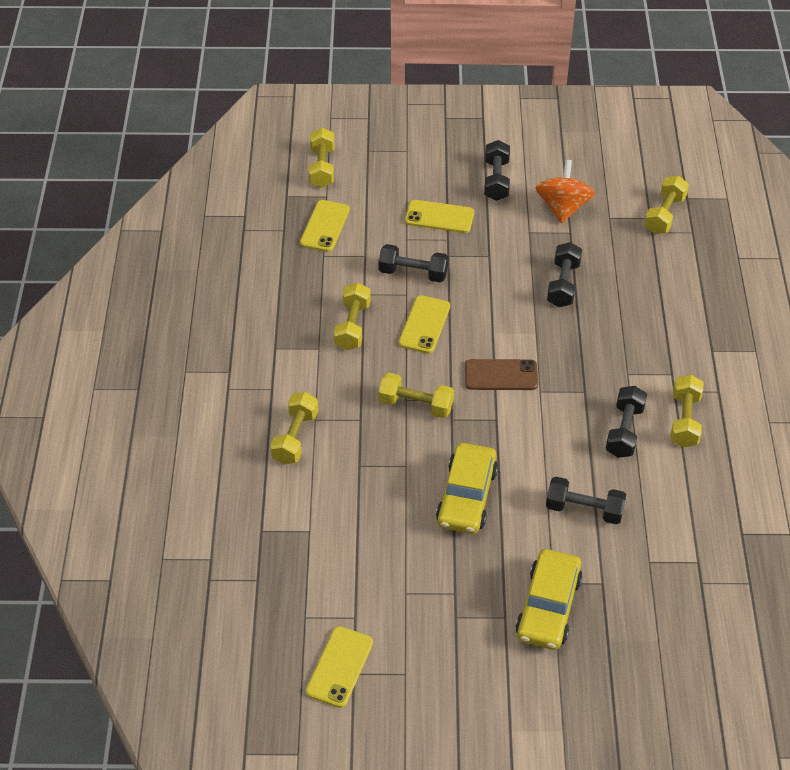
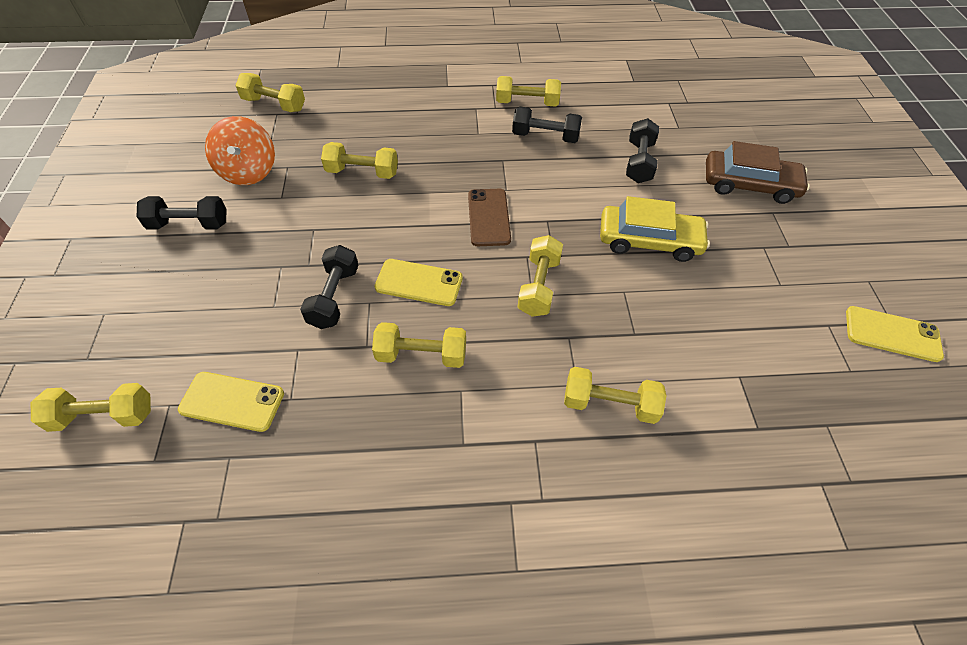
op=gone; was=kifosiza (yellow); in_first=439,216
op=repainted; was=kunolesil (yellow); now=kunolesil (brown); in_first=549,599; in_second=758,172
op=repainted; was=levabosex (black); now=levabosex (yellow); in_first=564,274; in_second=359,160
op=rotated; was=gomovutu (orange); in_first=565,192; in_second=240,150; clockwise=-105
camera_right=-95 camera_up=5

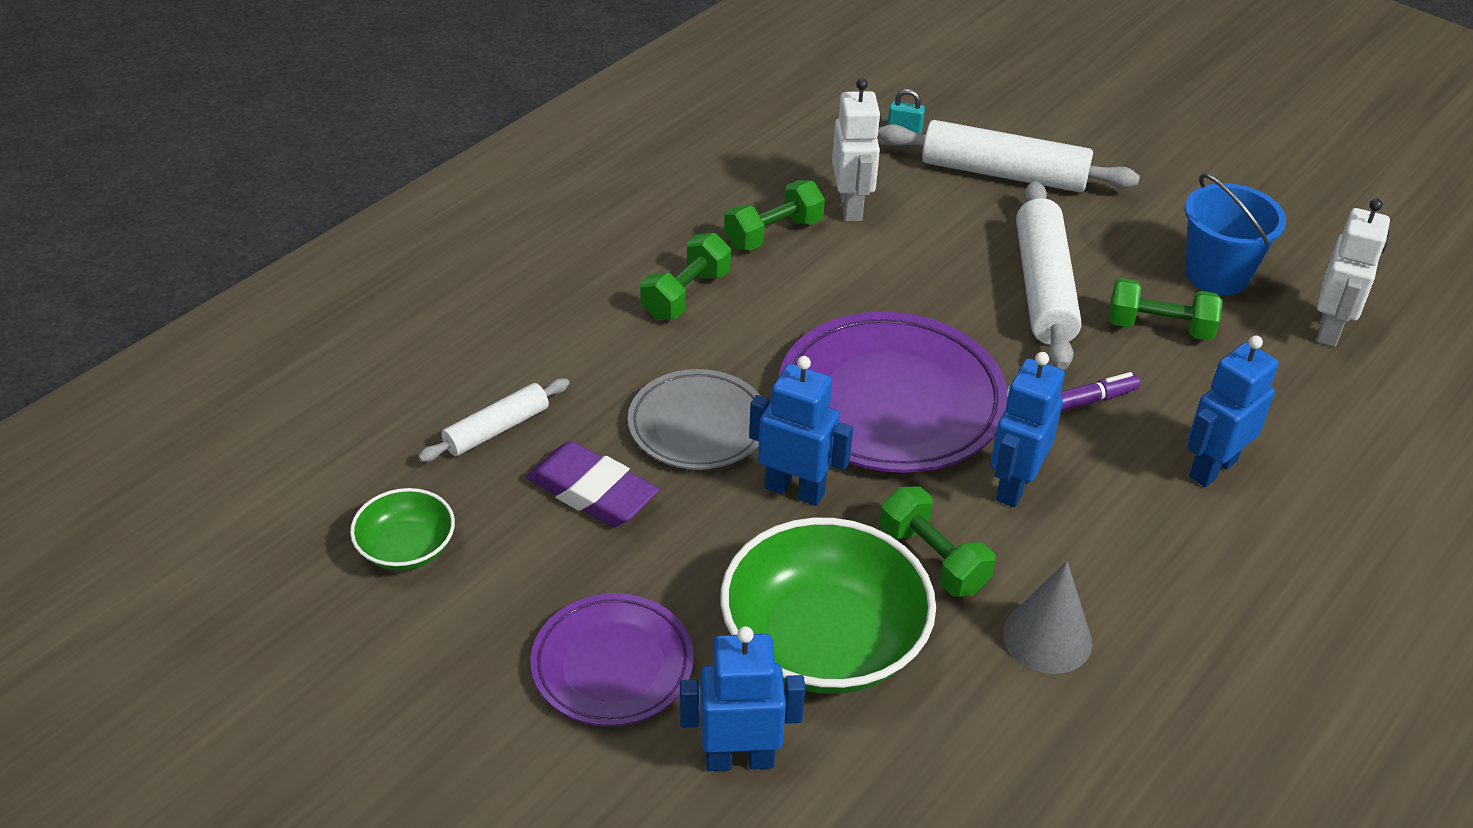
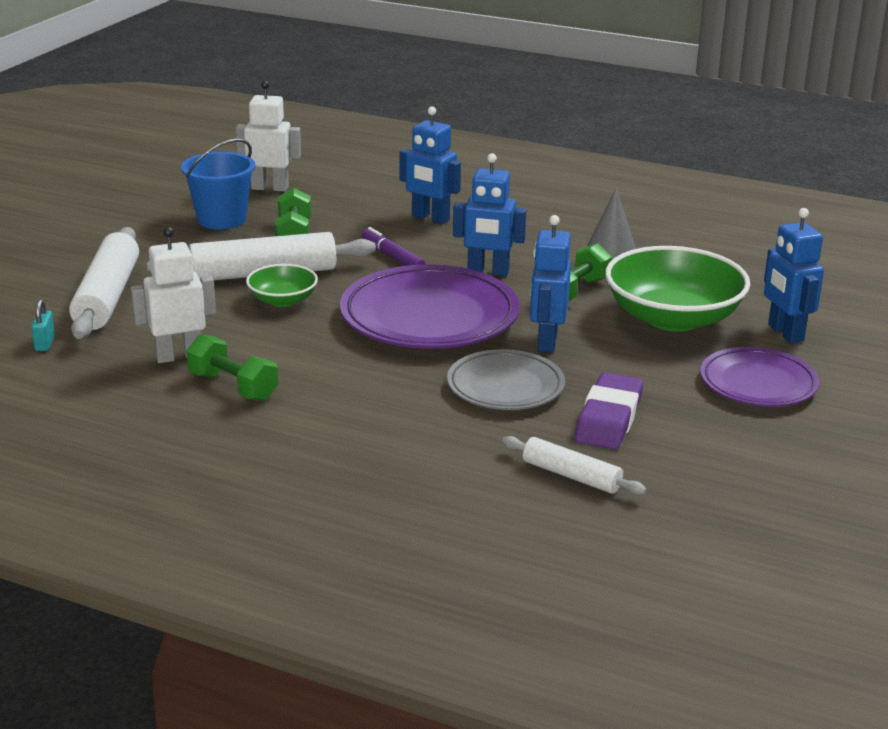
op=gone; was=levabosex (green); in_first=685,276
op=shifted; was=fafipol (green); in_first=402,529; in_second=282,285
camera_right=-105 camera_up=-15

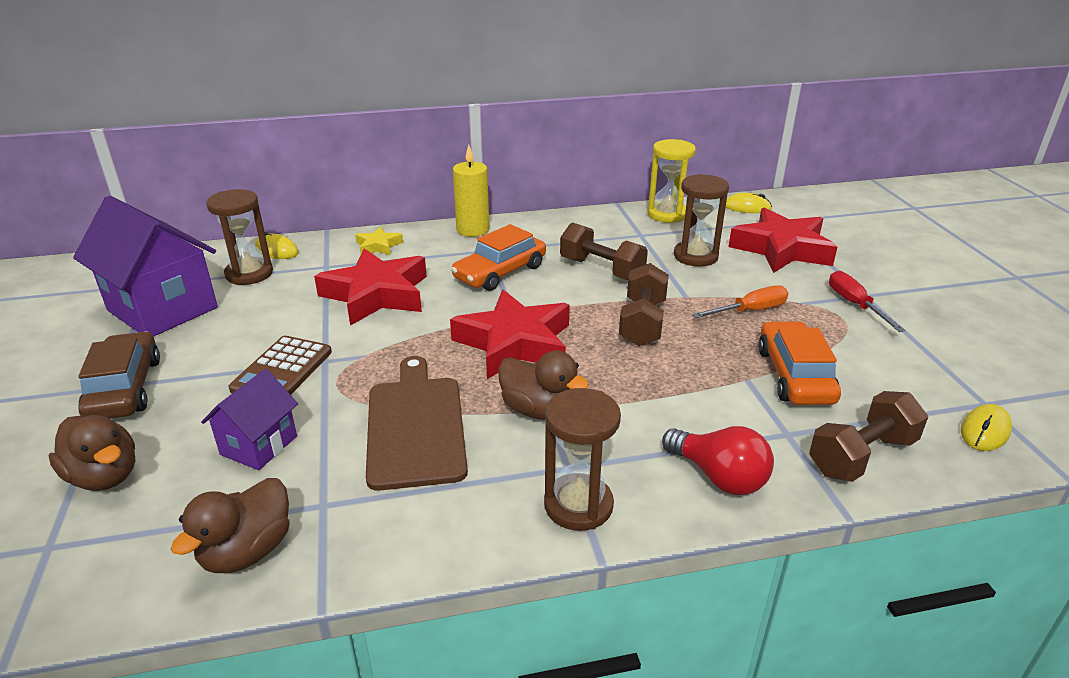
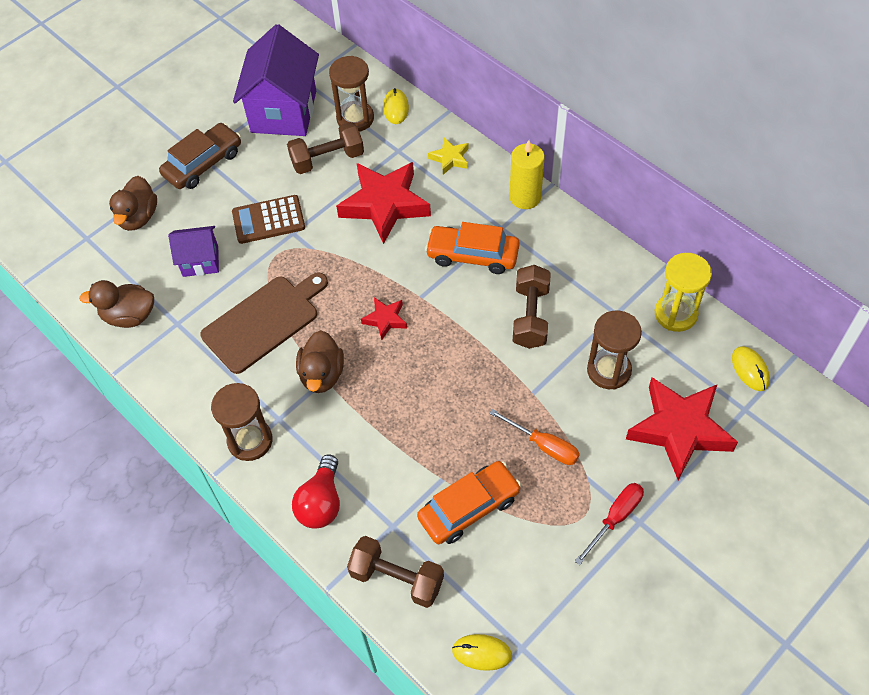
op=shifted; was=levabosex (brown); in_first=644,304; in_second=325,148
op=scaled; was=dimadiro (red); in_first=510,334; in_second=384,318; ratio=0.47
camera_right=60 camera_up=25

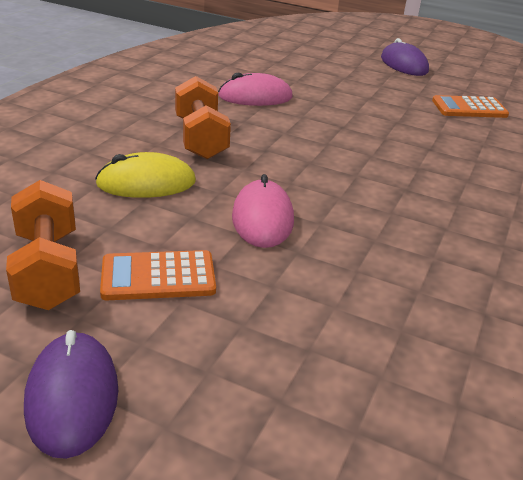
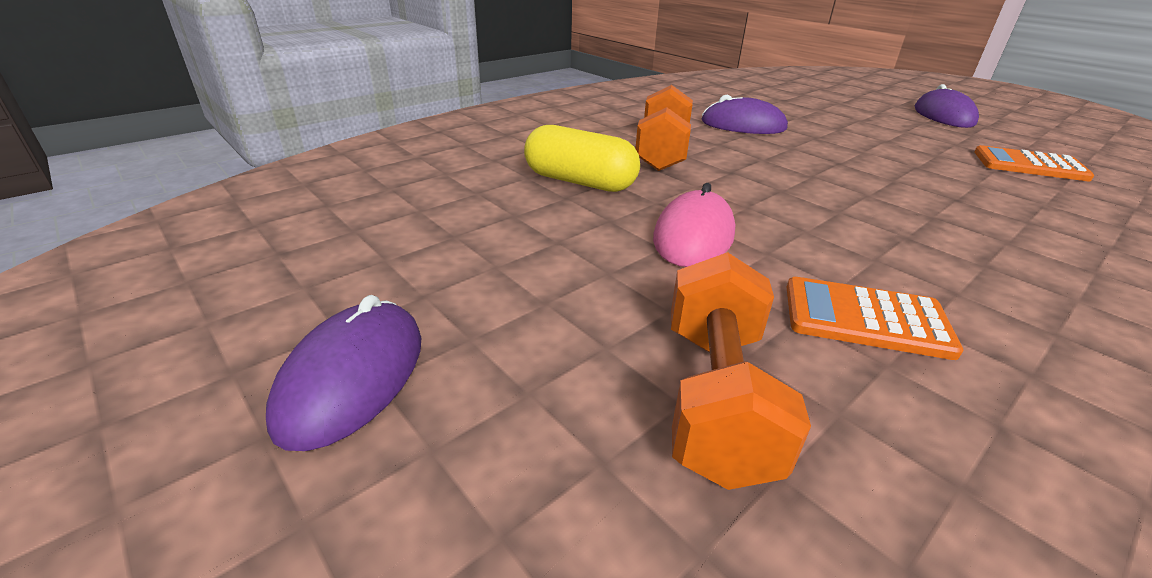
op=shifted; was=levabosex (orange); in_first=43,245; in_second=741,371
op=shifted; was=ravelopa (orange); in_first=158,275; in_second=875,318
op=swapped; was=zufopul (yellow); now=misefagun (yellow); in_first=145,175; in_second=582,158
op=repainted; was=zufopul (pink); now=zufopul (purple); in_first=255,89; in_second=745,114
camera_right=25 camera_up=0

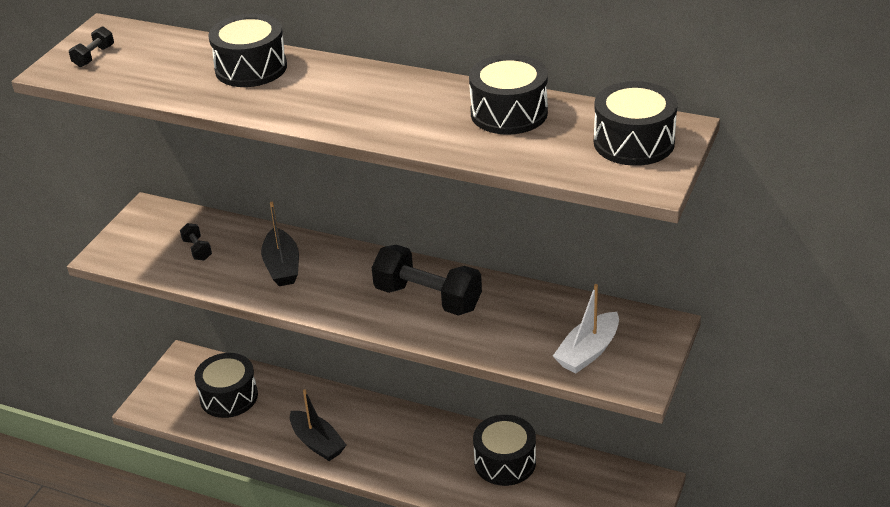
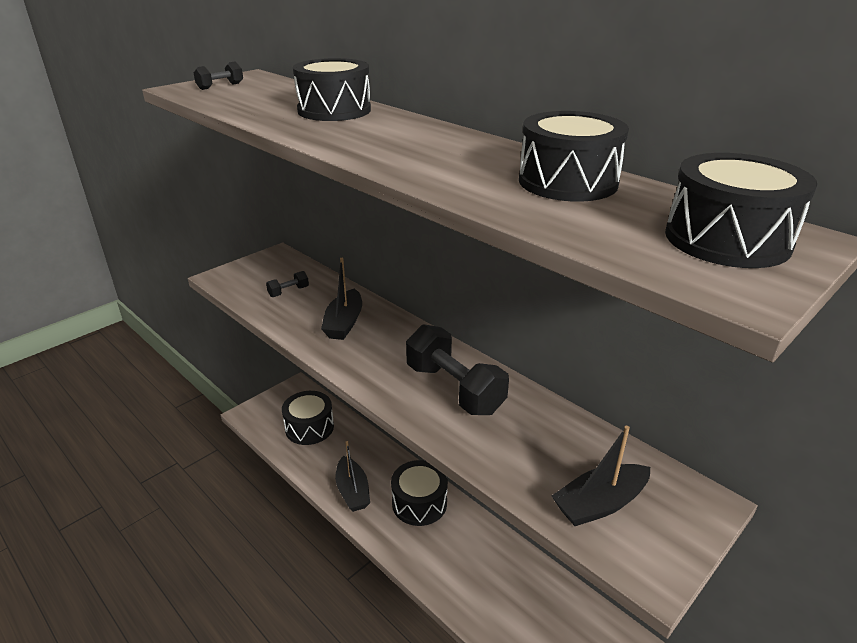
op=shifted; was=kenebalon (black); in_first=504,450; in_second=419,493
op=repainted; was=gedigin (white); now=gedigin (black); in_first=586,328; in_second=601,476
op=rotated; was=levabosex (black); in_first=196,242; in_second=287,284; clockwise=60
camera_right=20 camera_up=-5

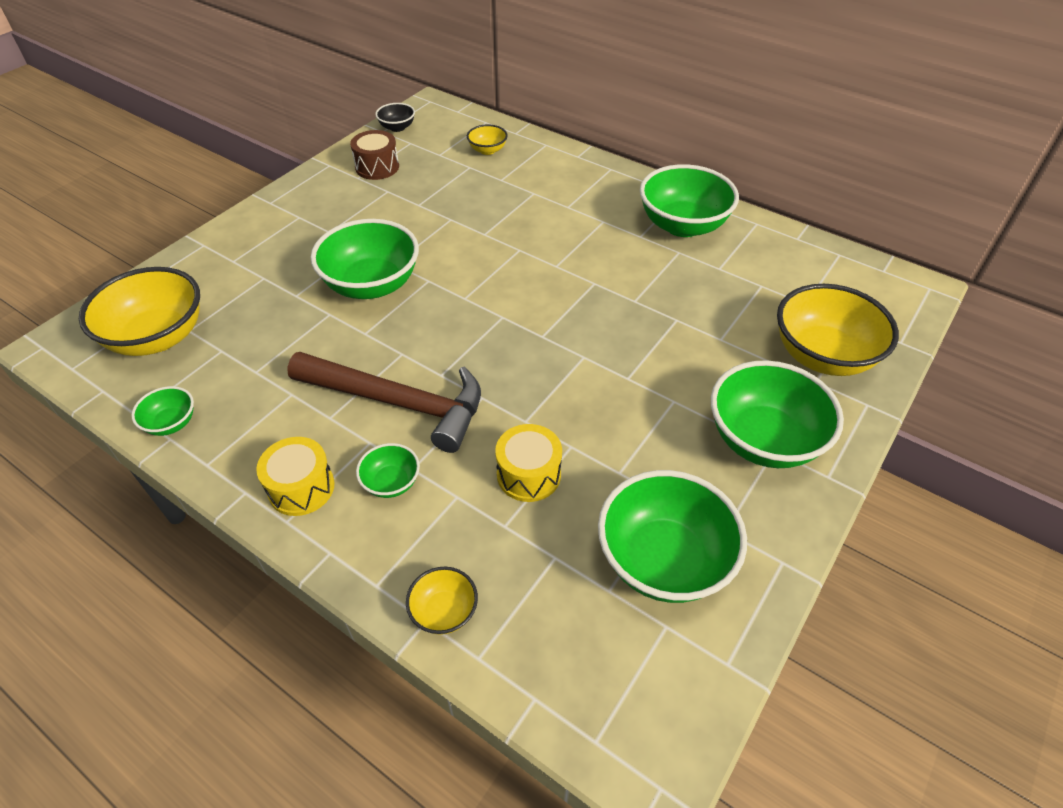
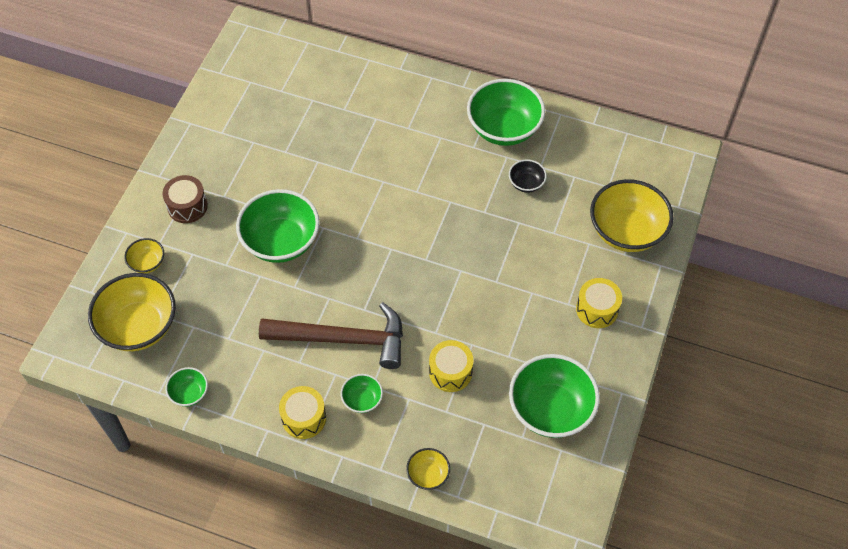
op=shifted; was=kenebalon (brown); in_first=374,155; in_second=185,199
op=shifted; was=fafipol (black); in_first=395,117; in_second=528,176
op=shifted; was=fafipol (yellow); in_first=487,139; in_second=144,255
op=swapped; was=fafipol (green); now=kenebalon (yellow); in_first=777,414; in_second=599,303
camera_right=-15 camera_up=10

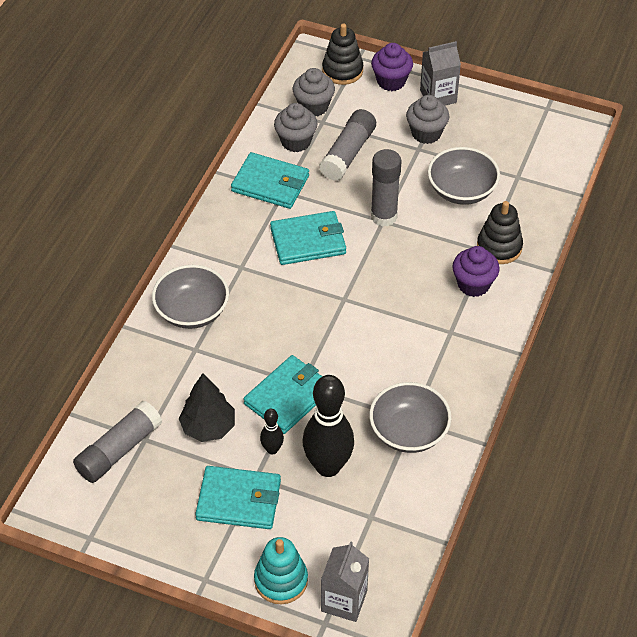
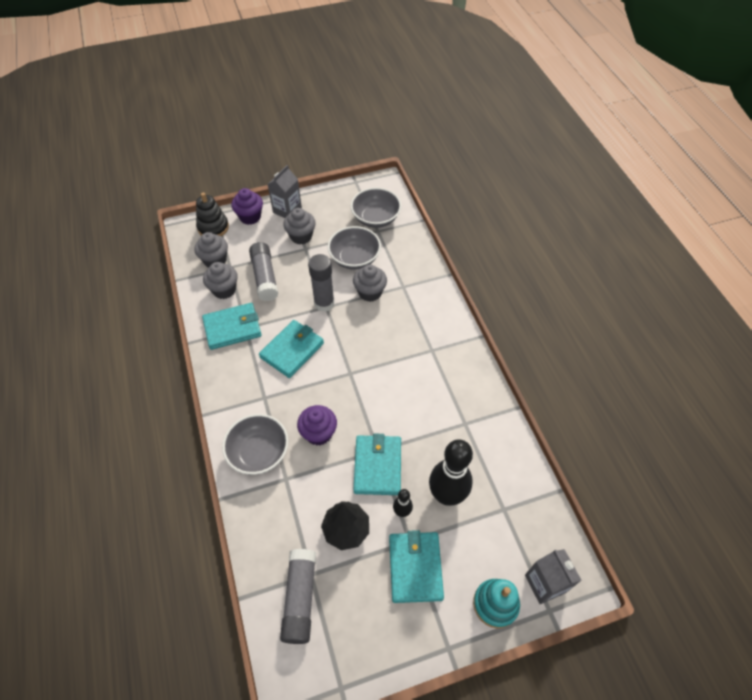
op=gone; was=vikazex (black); in_first=500,232
op=new; now=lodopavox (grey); in_second=370,283
op=shifted; was=fafipol (grey); in_first=410,417; in_second=376,208
op=shifted; was=lodopavox (purple); in_first=476,271; in_second=317,425
op=rotated; was=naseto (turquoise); in_first=238,497; in_second=416,566; clockwise=-60
camera_right=-40 camera_up=5

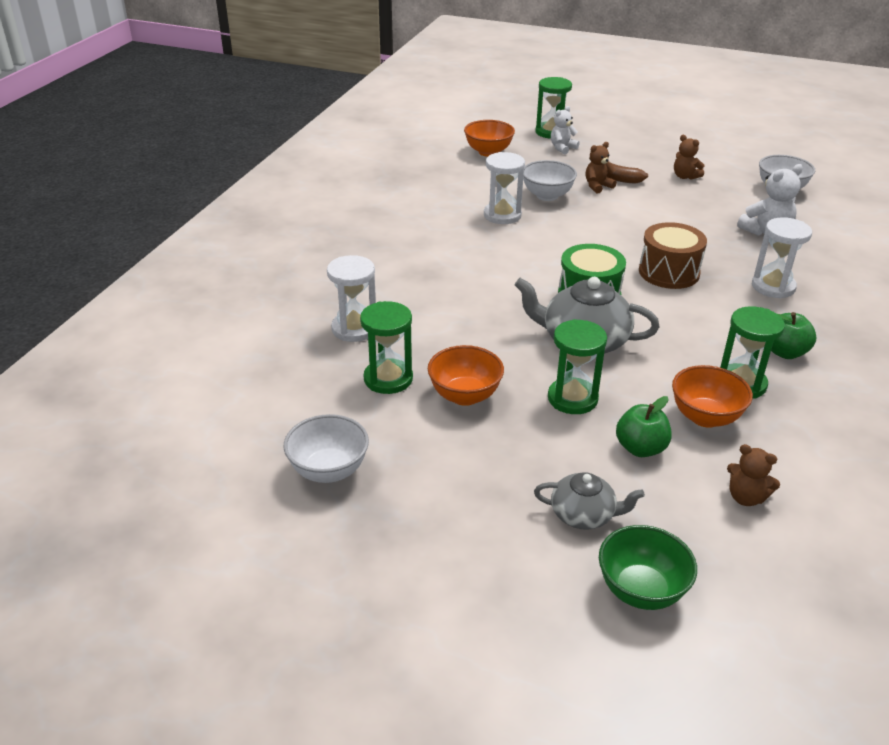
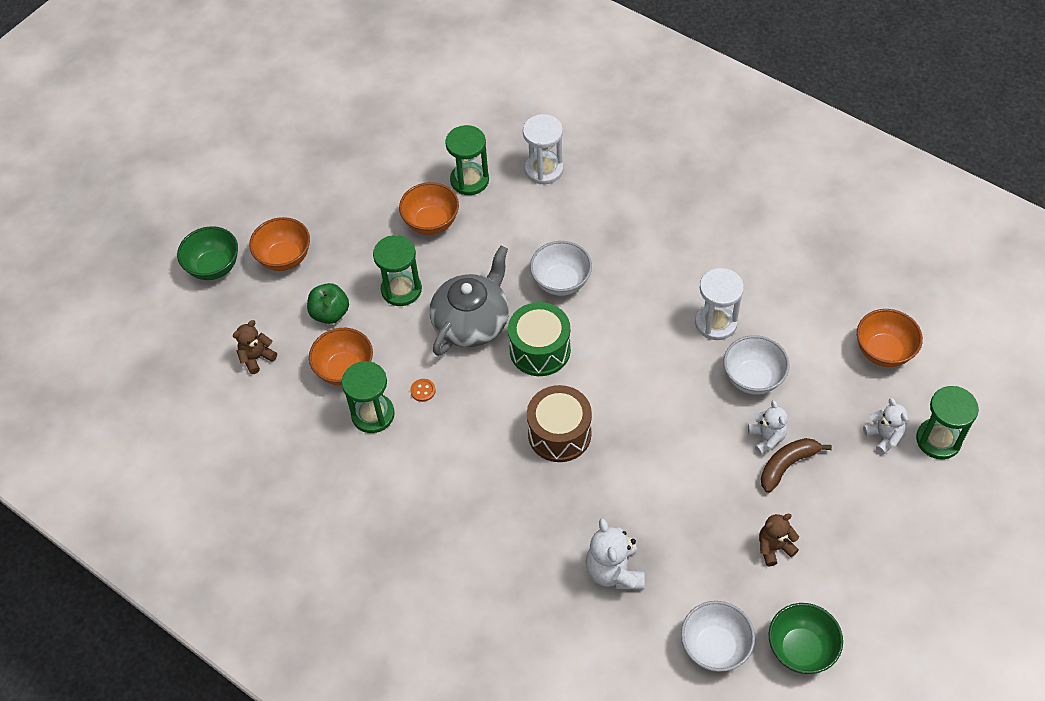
op=gone; was=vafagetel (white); in_first=782,257
op=gone; was=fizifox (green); in_first=793,335
op=new; now=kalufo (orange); in_second=422,390
op=new; now=fafipol (green); in_second=806,638
op=shifted; was=fafipol (white); in_first=326,448; in_second=561,268
op=swapped; was=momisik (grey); now=fafipol (orange); in_first=589,501; in_second=279,244
op=repainted; was=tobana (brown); now=tobana (white); in_first=601,167; in_second=768,427
camera_right=110 camera_up=20

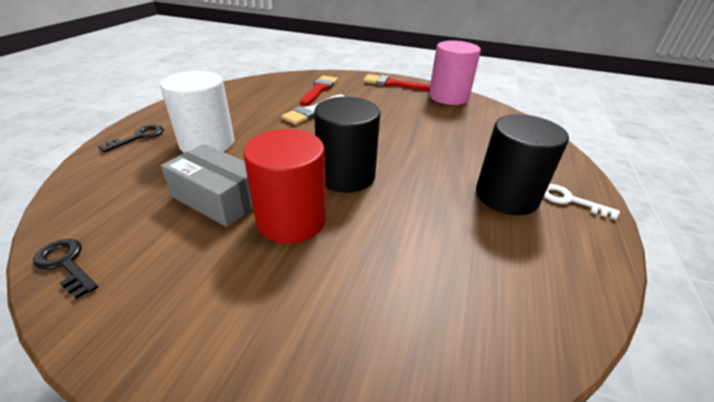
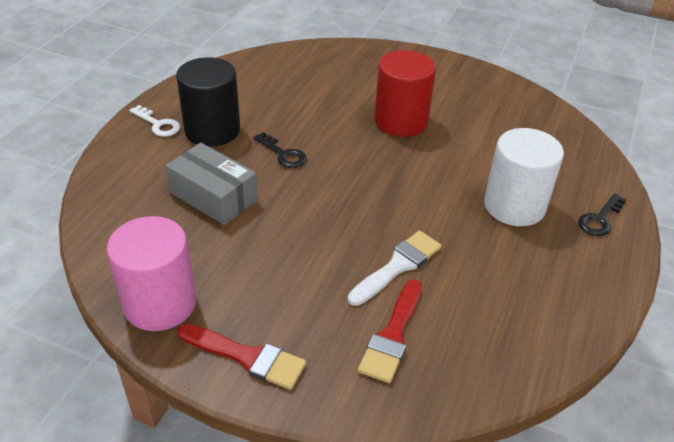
op=gone; was=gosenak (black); in_first=347,145
op=shifted; was=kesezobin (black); in_first=65,269; in_second=280,150
op=shifted; was=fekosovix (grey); in_first=207,185; in_second=212,184
camera_right=-175 camera_up=5

